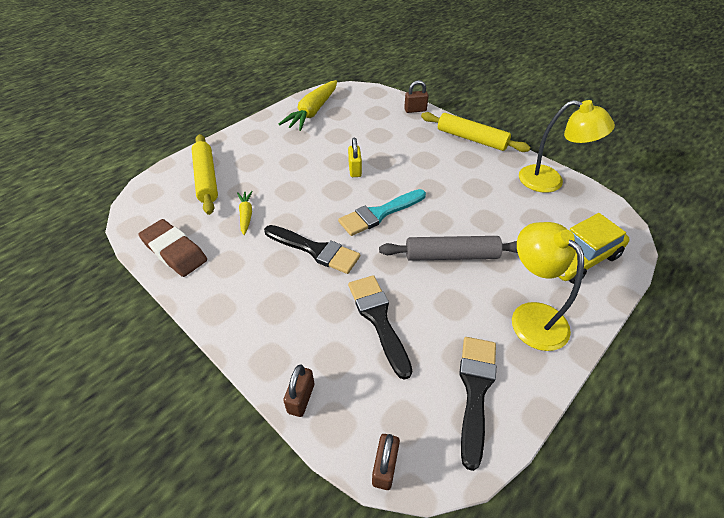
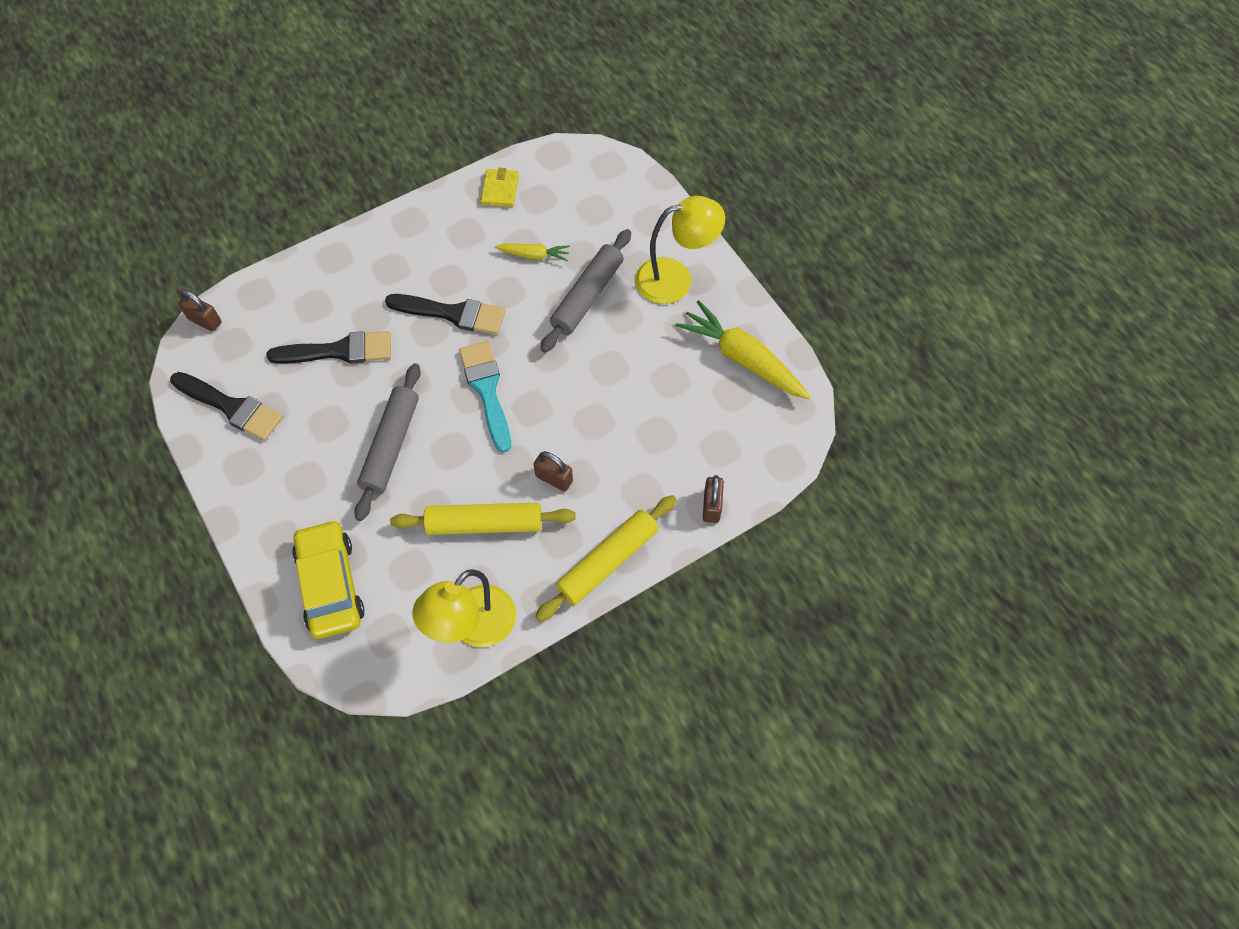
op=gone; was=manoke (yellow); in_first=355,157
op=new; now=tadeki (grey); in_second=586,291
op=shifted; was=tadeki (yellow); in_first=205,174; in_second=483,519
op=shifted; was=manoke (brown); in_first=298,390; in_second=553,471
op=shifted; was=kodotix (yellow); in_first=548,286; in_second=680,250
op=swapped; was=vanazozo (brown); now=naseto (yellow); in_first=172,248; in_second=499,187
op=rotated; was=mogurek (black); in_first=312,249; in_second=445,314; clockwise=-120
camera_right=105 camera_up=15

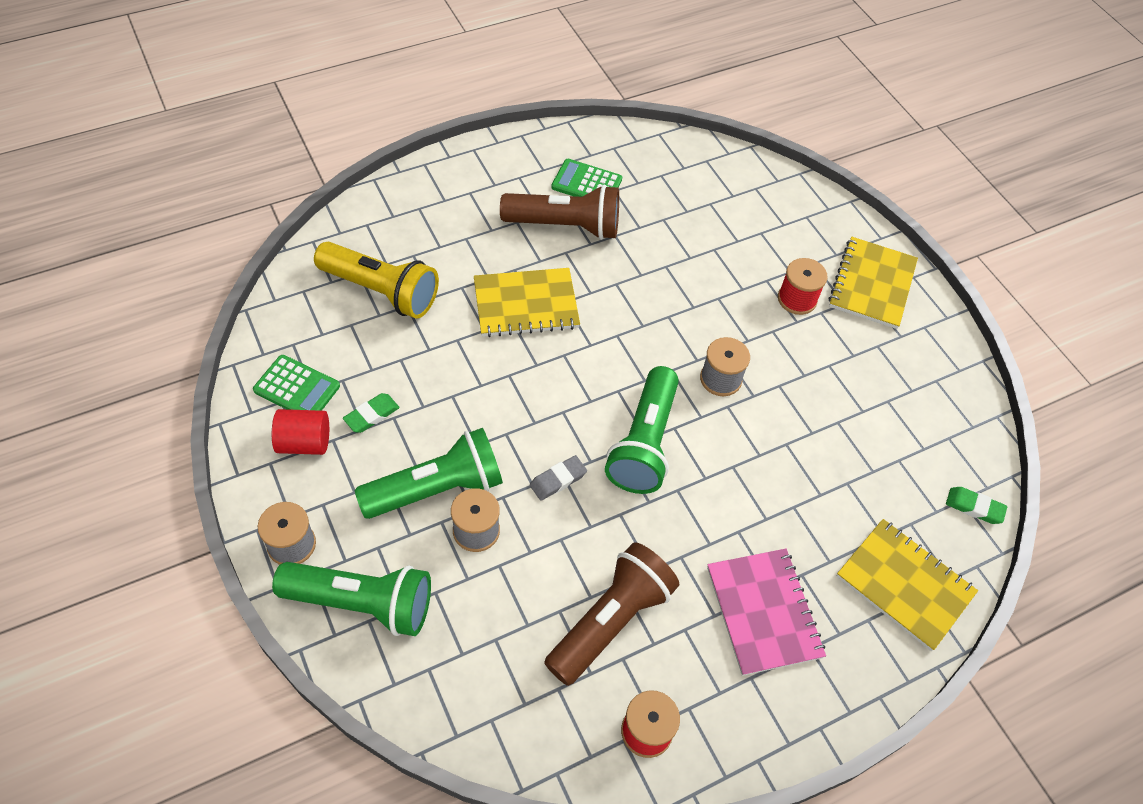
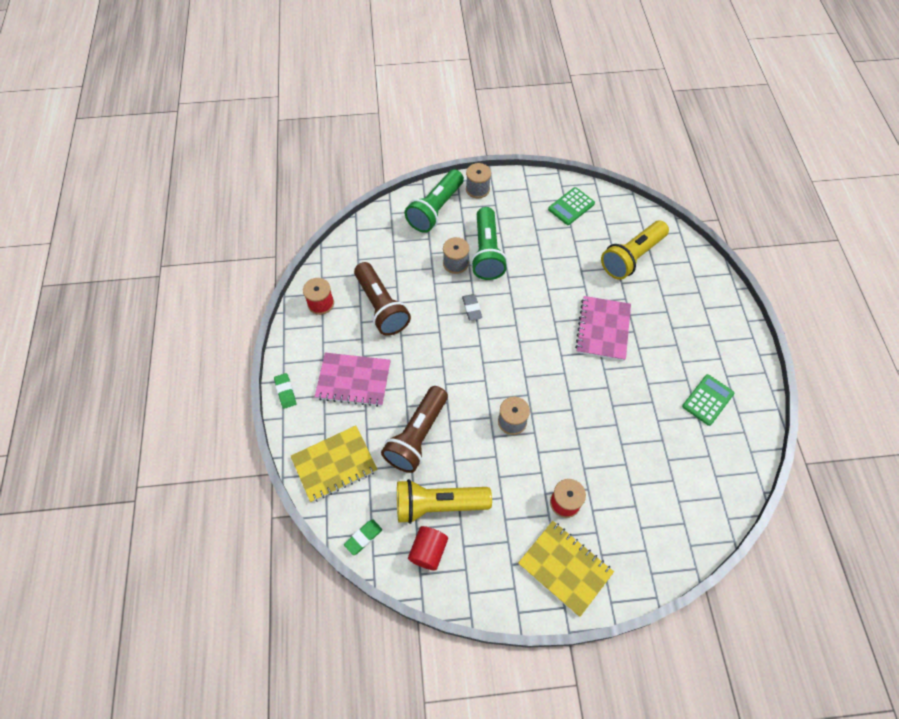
op=gone; was=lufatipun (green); in_first=642,430
op=new; now=lufatipun (yellow); in_second=444,501
op=shifted; was=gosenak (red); in_first=300,432; in_second=428,548
op=shifted; was=vanazozo (green); in_first=371,413; in_second=285,391
op=shifted; was=lufatipun (brown); in_first=559,212; in_second=414,429
op=repainted; was=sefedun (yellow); now=sefedun (pink); in_first=527,302; in_second=603,328
camera_right=115 camera_up=5

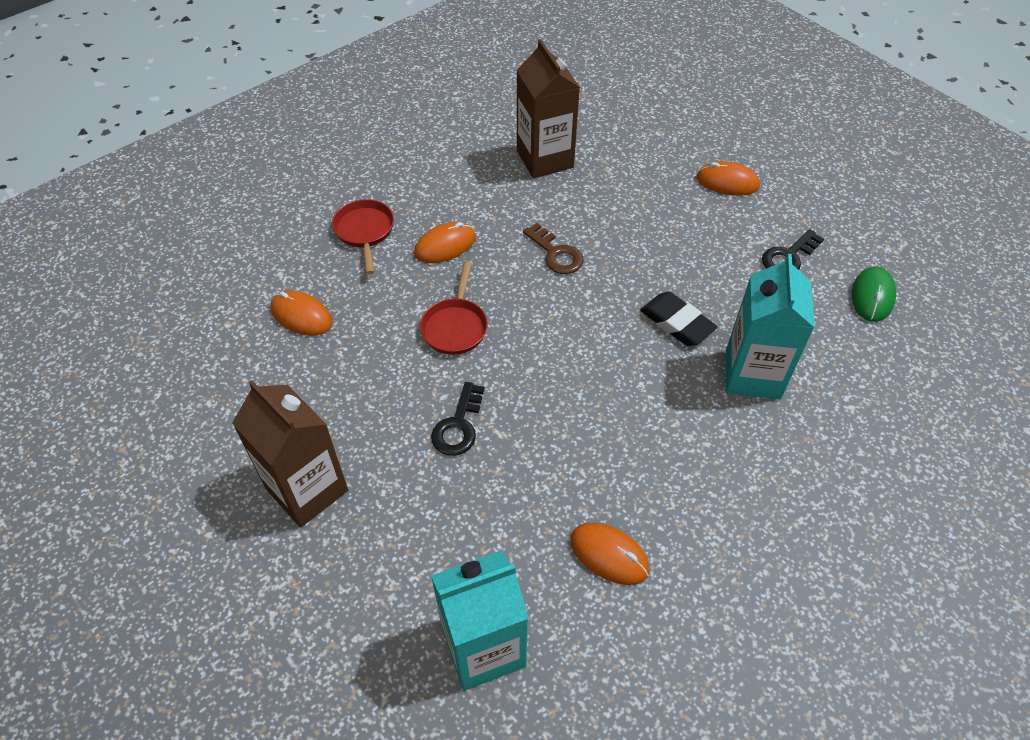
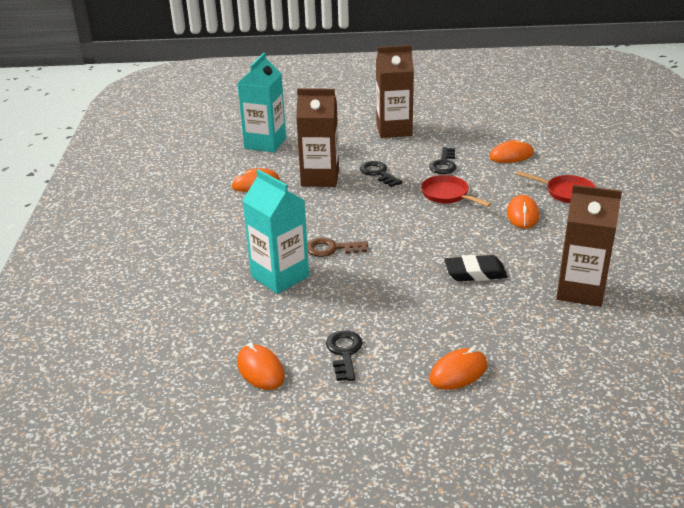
op=new; now=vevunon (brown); in_second=317,137
op=new; now=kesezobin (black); in_second=443,160
op=shifted; was=kesezobin (brown); in_first=553,248; in_second=337,247
op=shifted; was=vanazozo (black); in_first=678,319; in_second=476,268
op=repainted; was=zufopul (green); now=zufopul (orange); in_first=874,294; in_second=261,366
camera_right=130 camera_up=-20

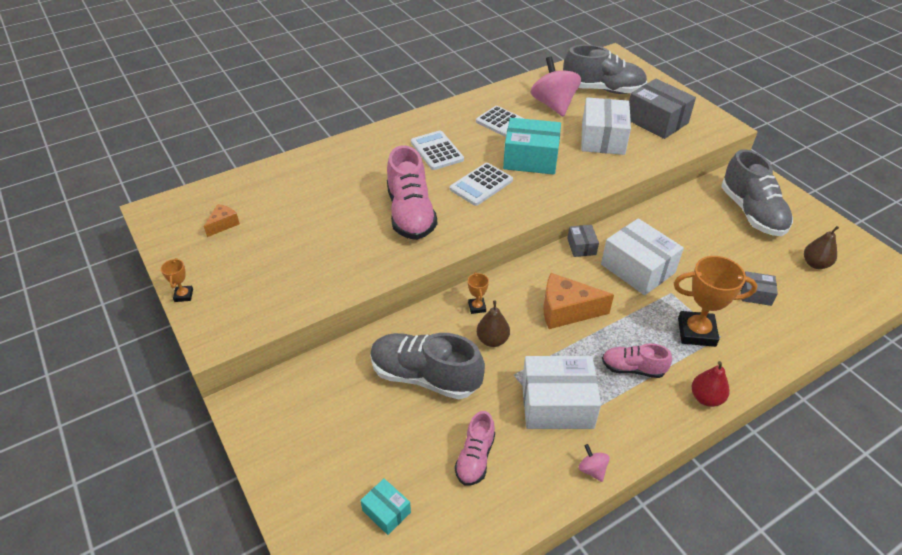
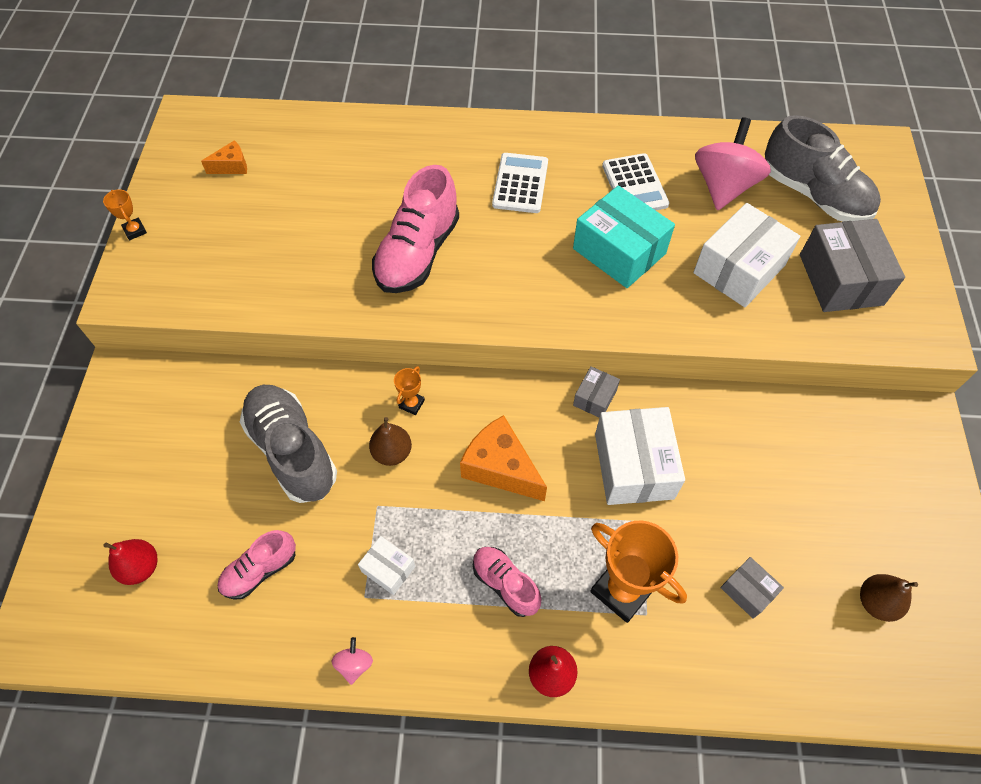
op=gone; was=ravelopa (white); in_first=481,184
op=gone; was=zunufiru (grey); in_first=757,192
op=swapped; was=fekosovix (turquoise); now=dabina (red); in_first=385,506; in_second=130,562
op=rotated; was=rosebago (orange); in_first=177,280; in_second=125,214; clockwise=-60
op=scaled; was=fekosovix (white); in_first=561,392; in_second=386,565; ratio=0.5
camera_right=35 camera_up=15

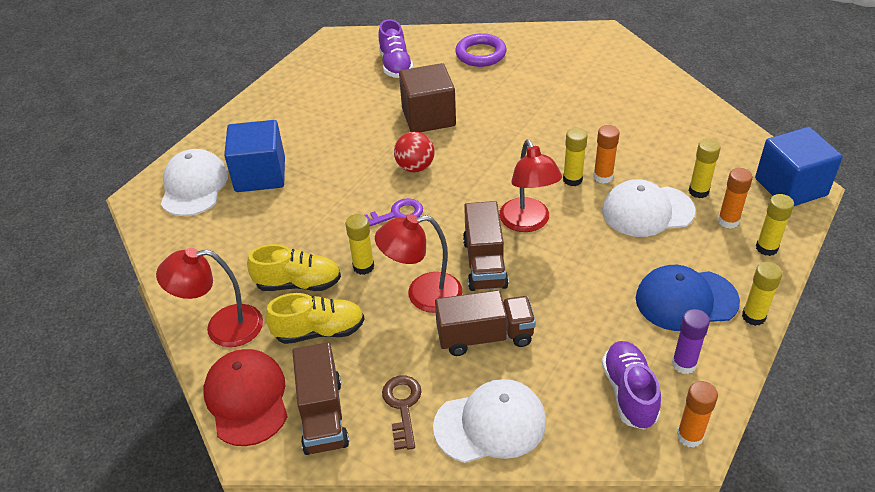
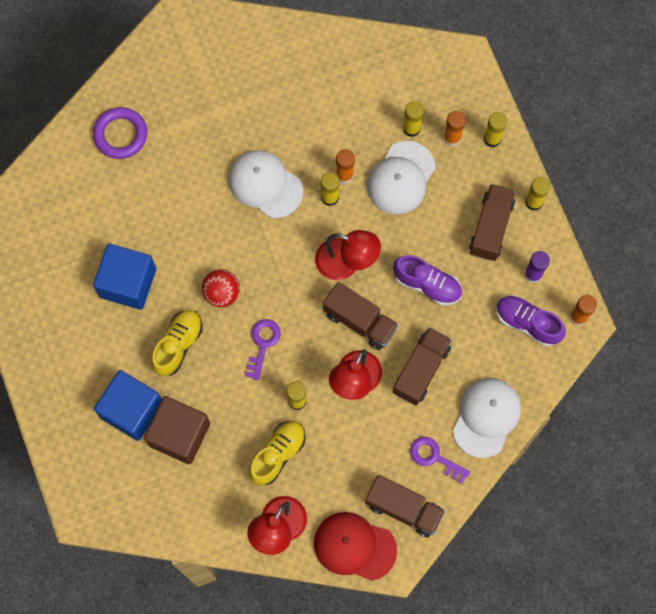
op=shifted; was=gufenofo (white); in_first=194,182; in_second=265,184
op=shifted; was=zunufiru (yellow); in_first=314,318; in_second=176,343
op=shifted; was=zunufiru (purple); in_first=395,48; in_second=427,280
op=shifted; was=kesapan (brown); in_first=427,97; in_second=177,430
op=shifted; was=kesapan (blue); in_first=799,166; in_second=124,277
op=swapped; was=gufenofo (blue); now=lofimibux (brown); in_first=688,298; in_second=492,222
op=repainted; was=kesezobin (brown); now=kesezobin (purple); in_first=402,412; in_second=440,460
camera_right=-55 camera_up=30

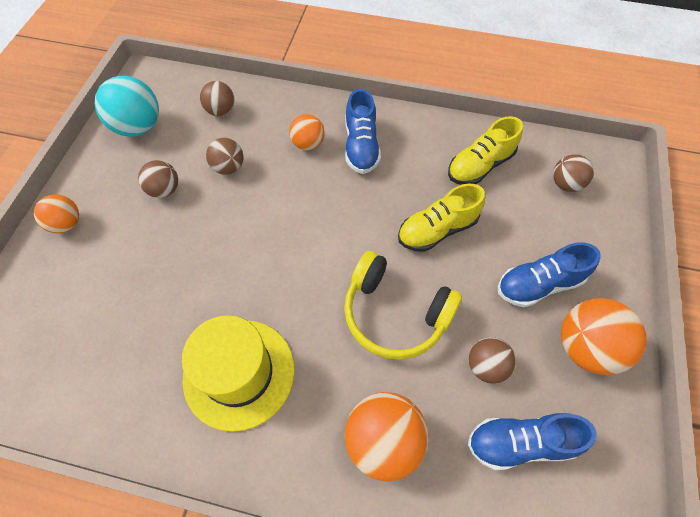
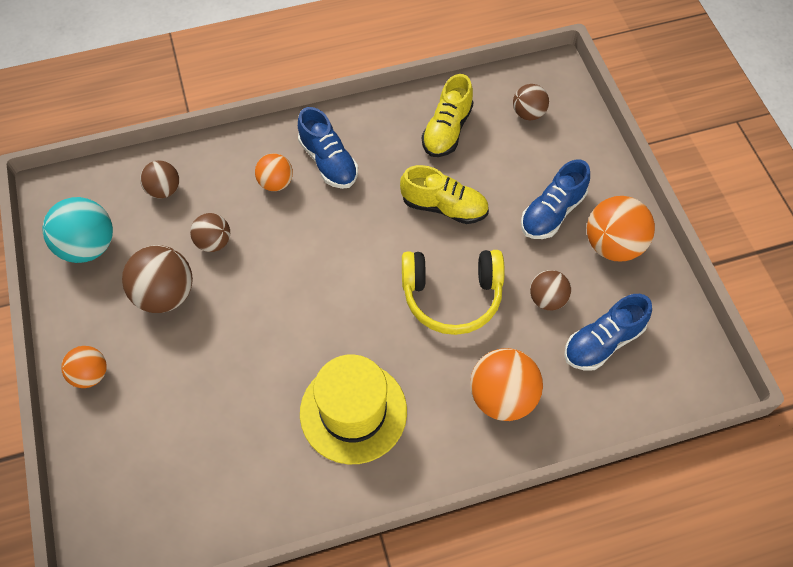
op=rotated; was=zunufiru (yellow); in_first=441,217; in_second=444,194; clockwise=-105
op=scaled; was=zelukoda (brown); in_first=158,179; in_second=157,279; ratio=1.66
camera_right=-30 camera_up=0

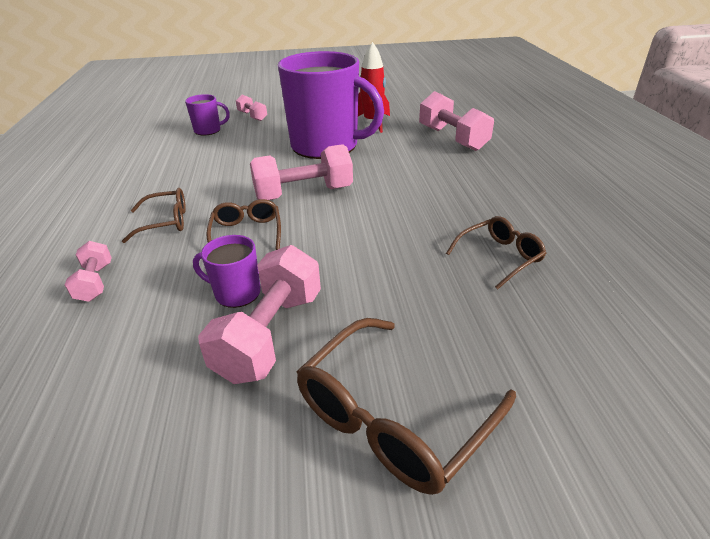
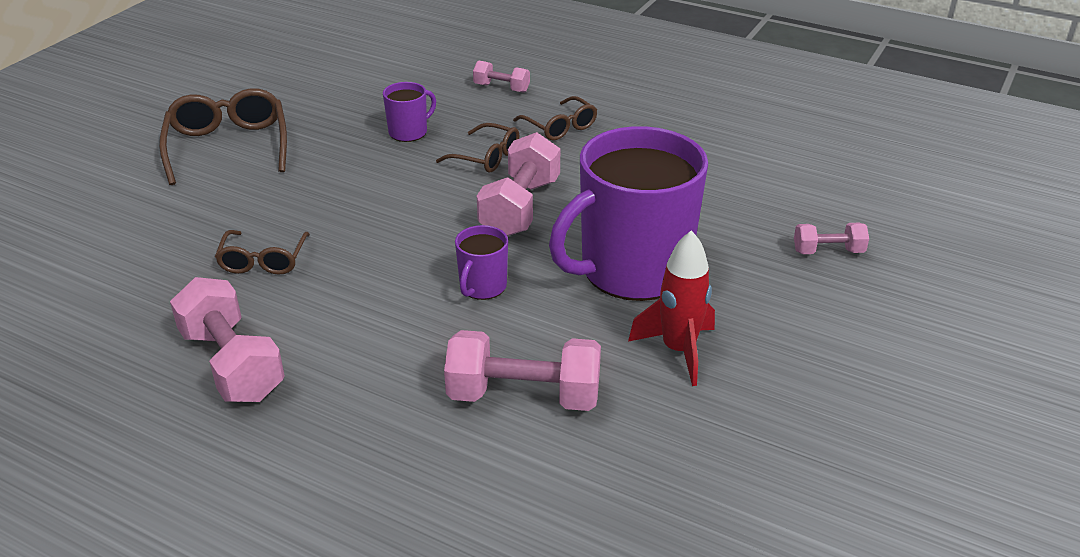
op=shifted; was=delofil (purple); in_first=207,115; in_second=481,262
op=shifted; was=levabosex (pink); in_first=259,314; in_second=227,339
op=rotated; was=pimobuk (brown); in_first=154,215; in_second=555,118; clockwise=-60
camera_right=125 camera_up=0

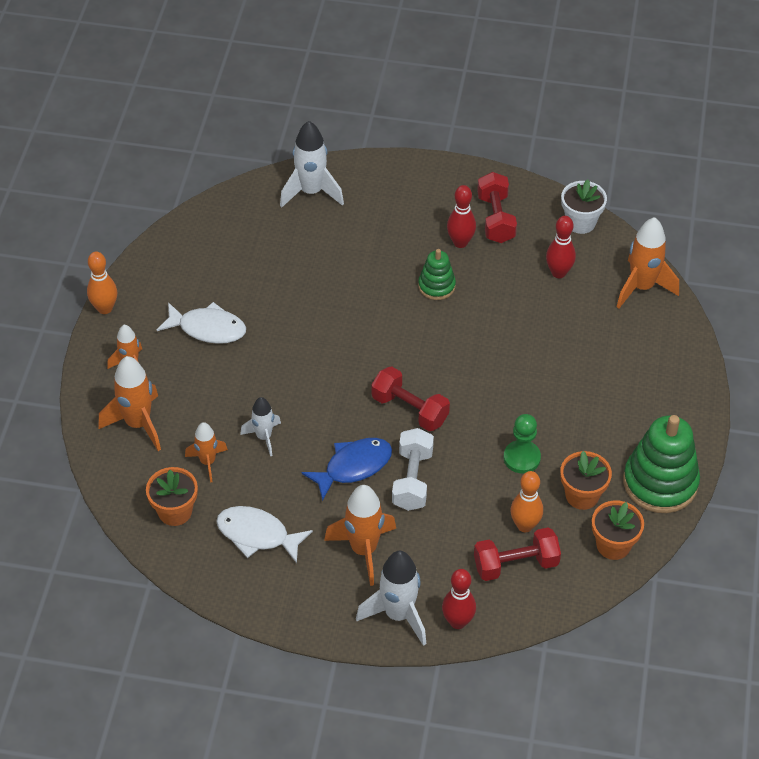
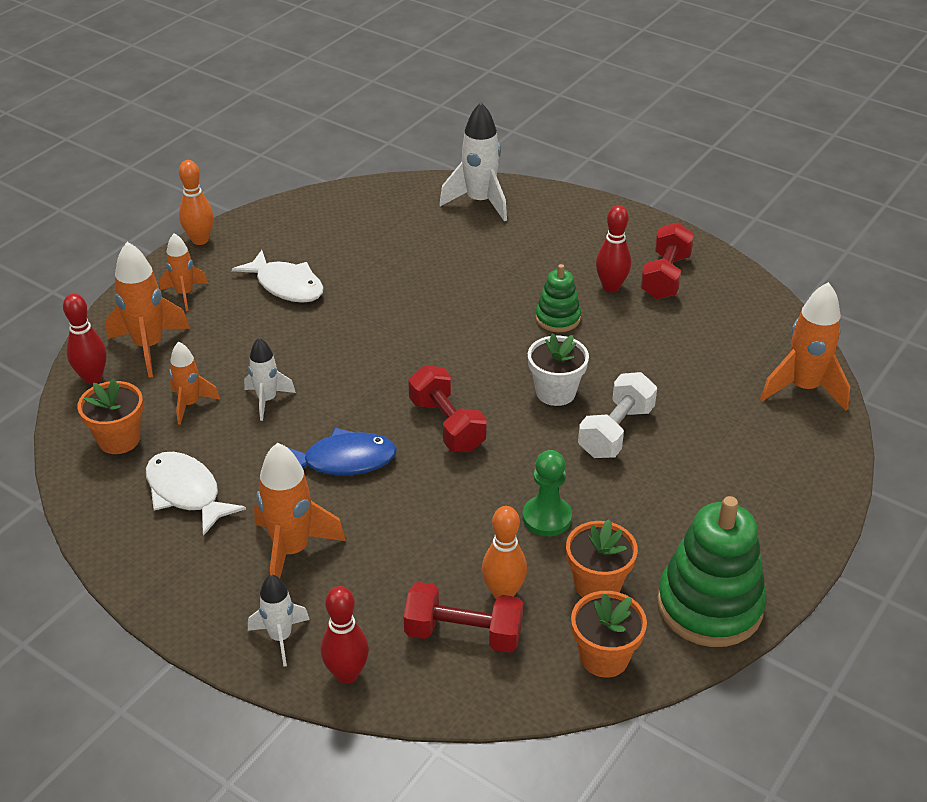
op=shifted; was=levabosex (white); in_first=413,469; in_second=617,415
op=shifted; was=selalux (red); in_first=561,247; in_second=85,339
op=shifted; was=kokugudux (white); in_first=584,206; in_second=558,369
op=scaled; was=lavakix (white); in_first=391,598; in_second=279,620; ratio=0.61
camera_right=25 camera_up=-10

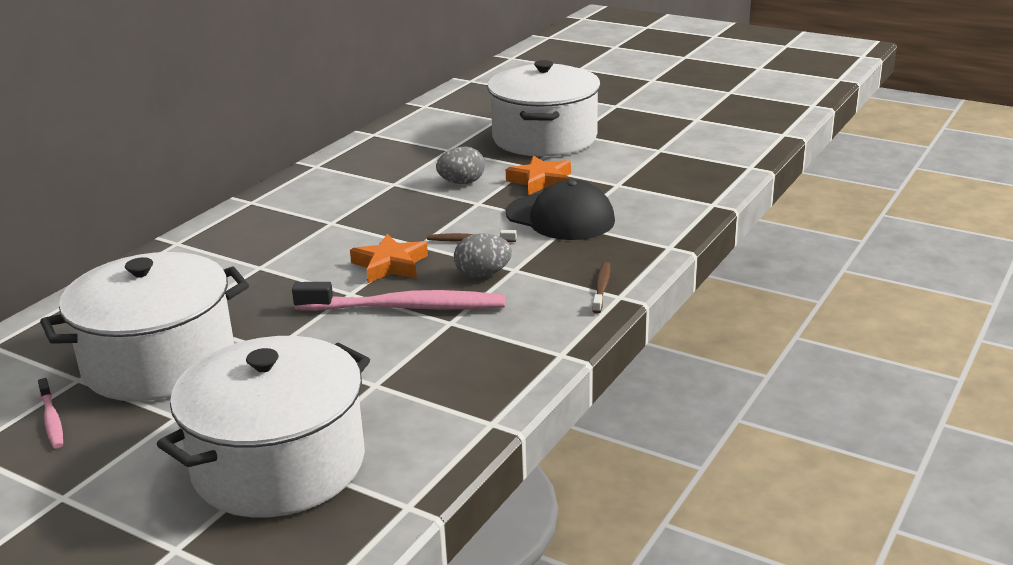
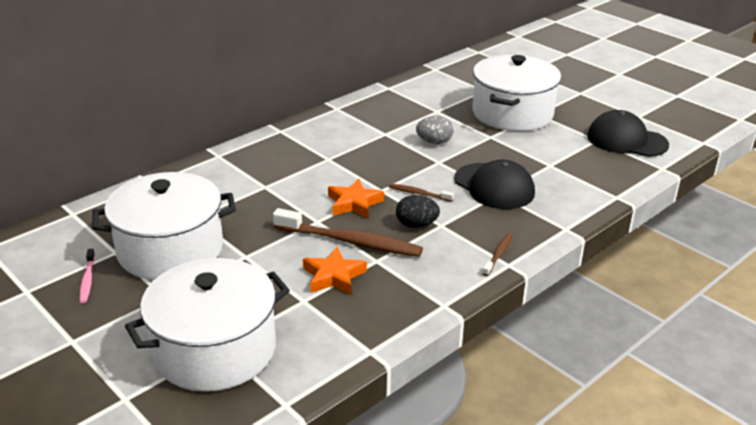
op=new; now=gufenofo (black); in_second=628,133
op=shifted; was=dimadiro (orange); in_first=538,175; in_second=335,270
op=repainted; was=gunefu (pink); now=gunefu (brown); in_first=398,296; in_second=348,232
op=repainted; was=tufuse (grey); now=tufuse (black); in_first=483,256; in_second=418,211
camera_right=15 camera_up=5

